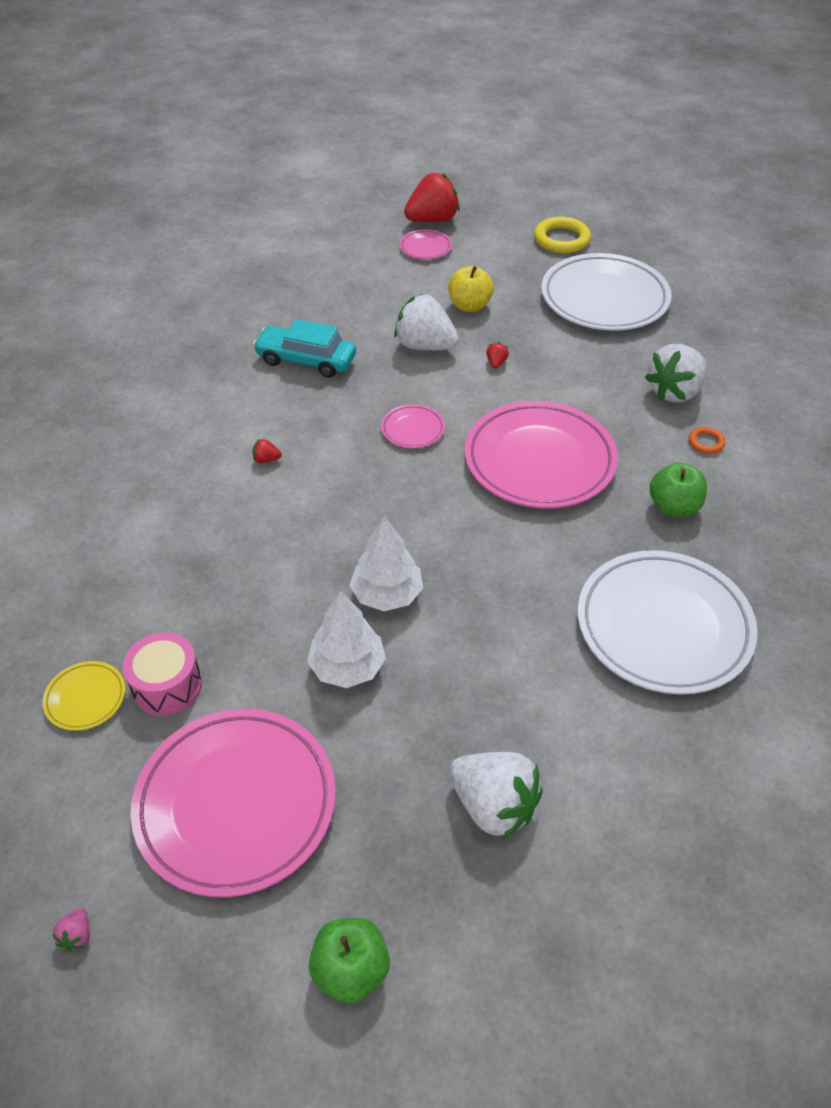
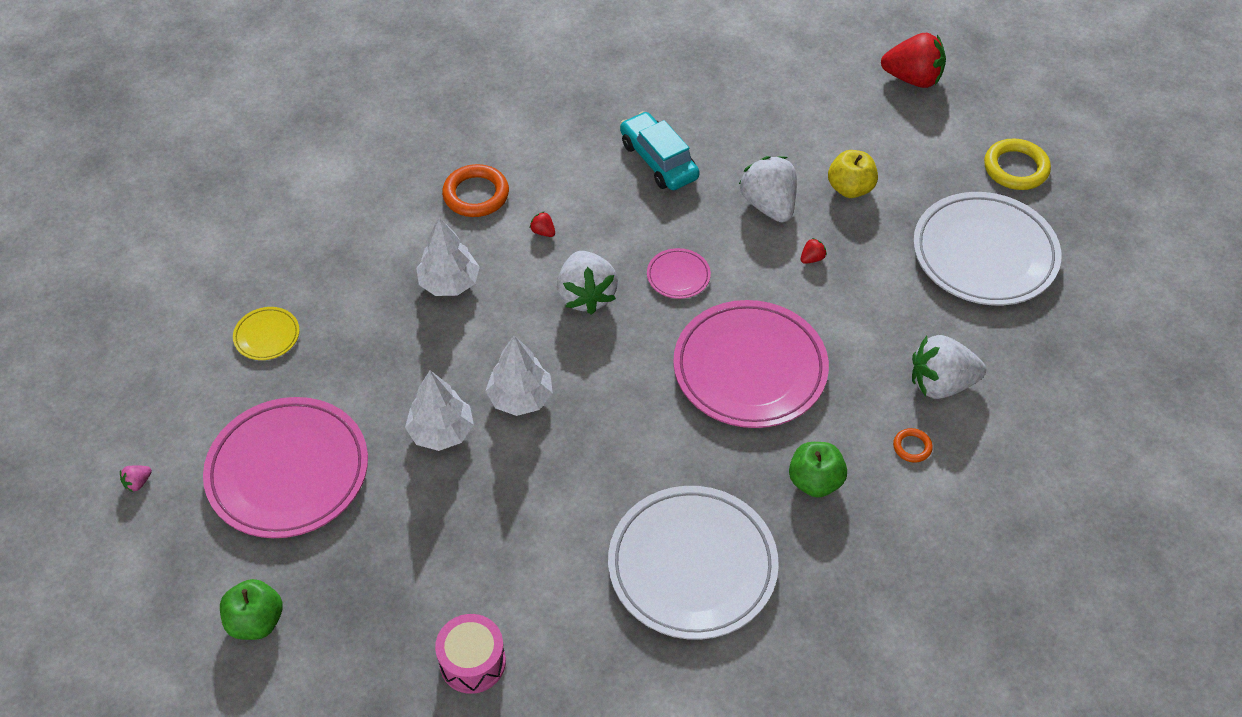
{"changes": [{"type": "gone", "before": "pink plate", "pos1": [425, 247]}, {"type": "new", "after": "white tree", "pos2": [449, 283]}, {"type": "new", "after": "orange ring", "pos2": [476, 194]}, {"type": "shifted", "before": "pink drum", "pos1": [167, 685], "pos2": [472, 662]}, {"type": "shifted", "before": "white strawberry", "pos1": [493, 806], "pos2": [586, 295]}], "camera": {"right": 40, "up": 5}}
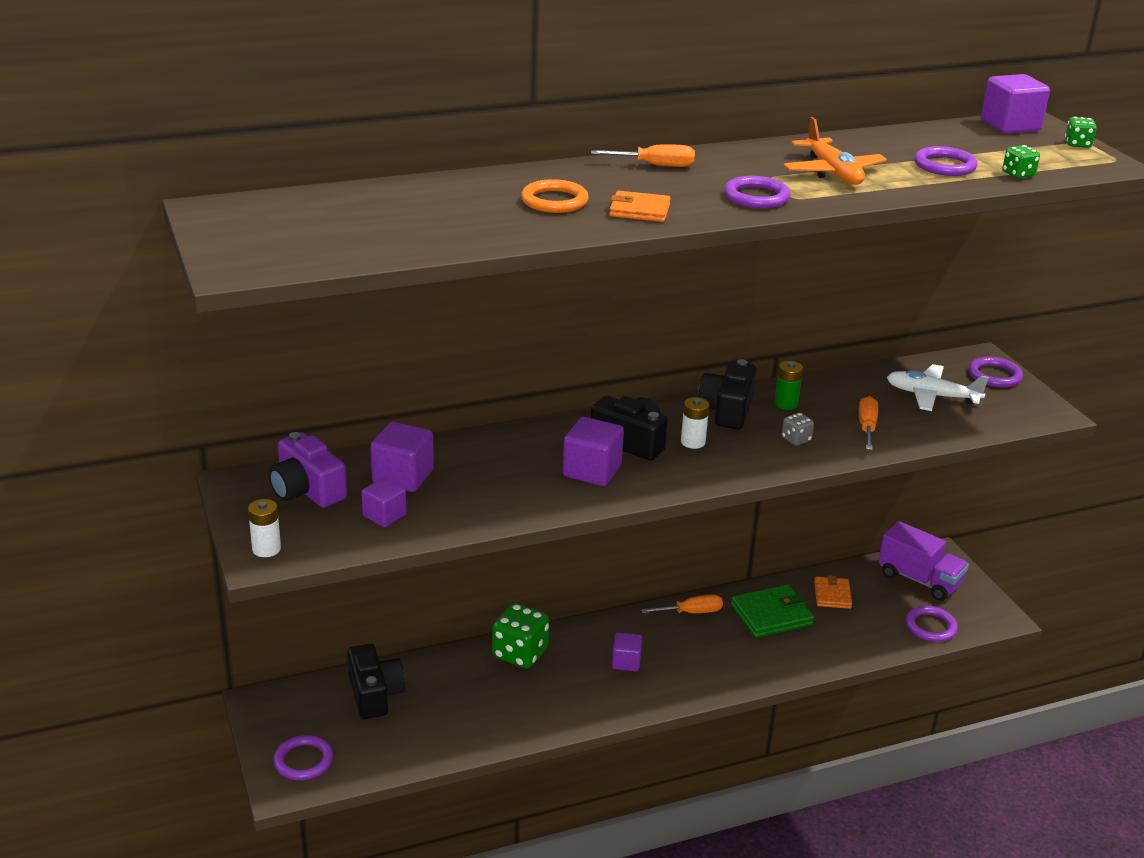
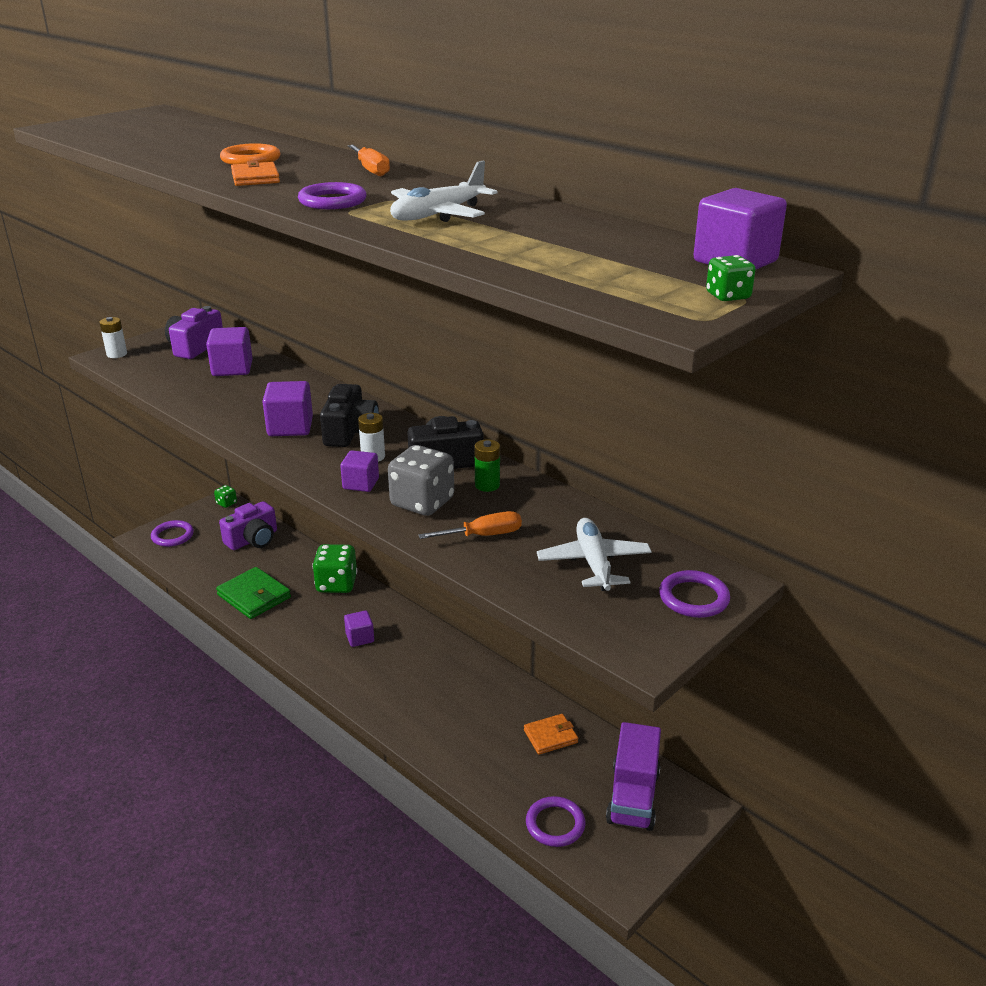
{"changes": [{"type": "gone", "before": "orange screwdriver", "pos1": [691, 612]}, {"type": "gone", "before": "purple ring", "pos1": [944, 166]}, {"type": "shifted", "before": "purple cube", "pos1": [384, 515], "pos2": [361, 484]}, {"type": "shifted", "before": "green wallet", "pos1": [771, 615], "pos2": [254, 596]}, {"type": "shifted", "before": "green dice", "pos1": [1018, 174], "pos2": [226, 503]}, {"type": "repainted", "before": "black camera", "after": "purple camera", "pos1": [374, 694], "pos2": [253, 539]}, {"type": "repainted", "before": "orange plane", "after": "white plane", "pos1": [832, 172], "pos2": [438, 215]}, {"type": "scaled", "before": "grey dice", "pos1": [796, 439], "pos2": [422, 502], "scale": 2.04}], "camera": {"right": 65, "up": 0}}
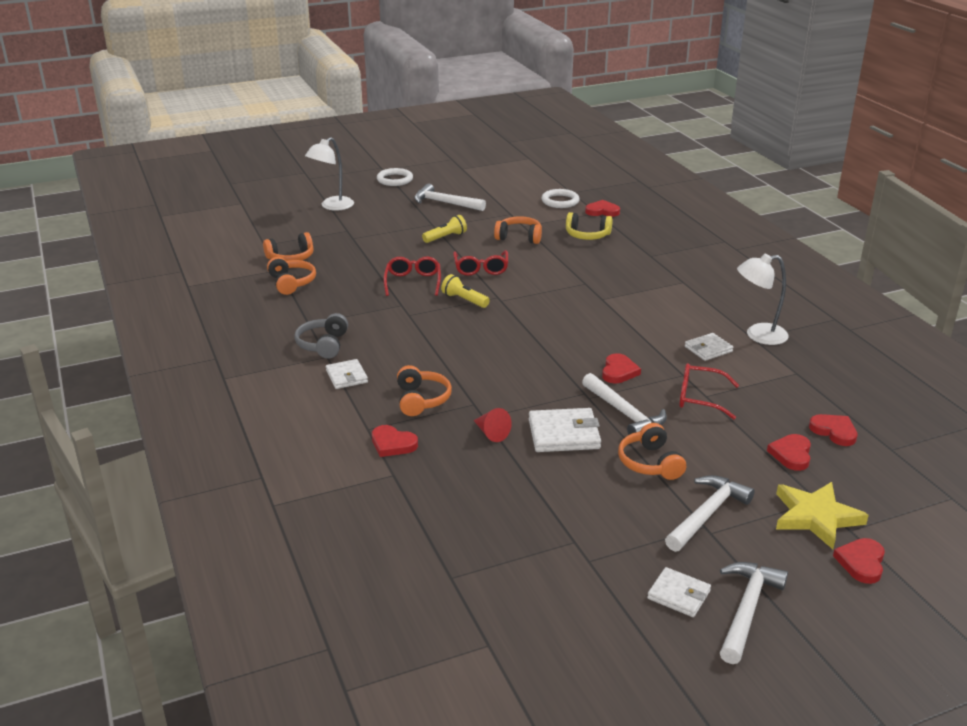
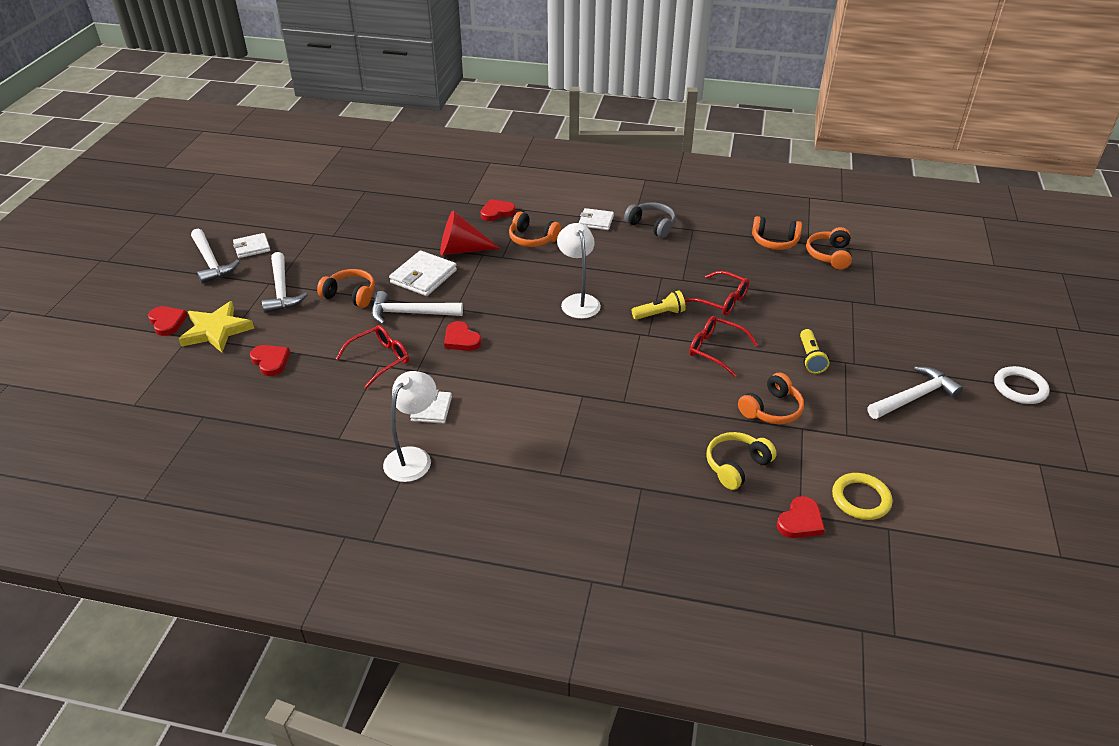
{"changes": [{"type": "gone", "before": "red heart", "pos1": [834, 431]}, {"type": "shifted", "before": "white lamp", "pos1": [332, 206], "pos2": [578, 301]}, {"type": "repainted", "before": "white ring", "after": "yellow ring", "pos1": [560, 201], "pos2": [861, 499]}, {"type": "scaled", "before": "red cone", "pos1": [491, 433], "pos2": [462, 250], "scale": 1.73}], "camera": {"right": 125, "up": 10}}
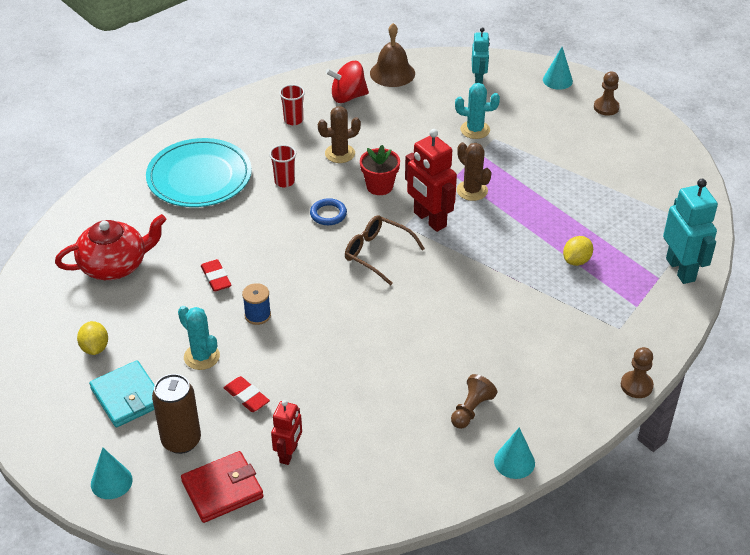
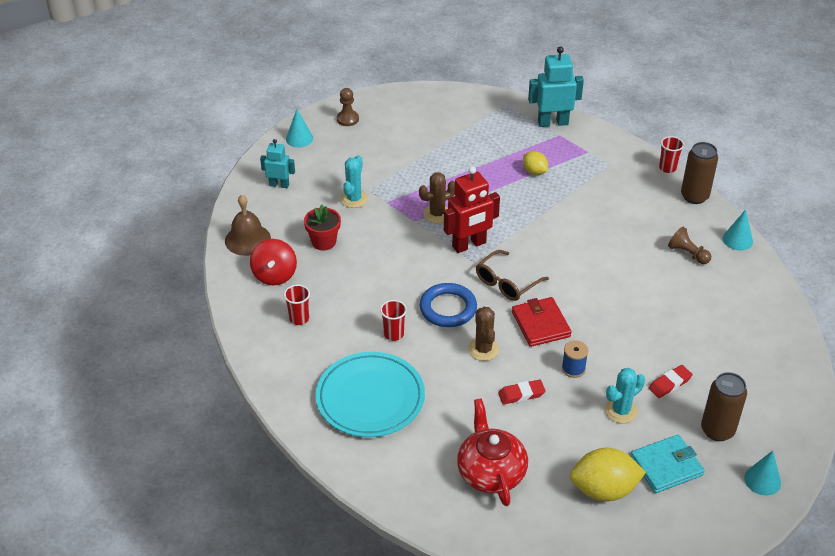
{"changes": [{"type": "gone", "before": "red robot", "pos1": [289, 453]}, {"type": "new", "after": "brown can", "pos2": [694, 196]}, {"type": "shifted", "before": "red wallet", "pos1": [222, 489], "pos2": [540, 324]}, {"type": "shifted", "before": "brown cactus", "pos1": [340, 153], "pos2": [483, 349]}, {"type": "shifted", "before": "red flower pot", "pos1": [379, 186], "pos2": [323, 242]}, {"type": "swapped", "before": "brown pawn", "after": "red cup", "pos1": [636, 385], "pos2": [667, 168]}, {"type": "scaled", "before": "yellow lemon", "pos1": [95, 348], "pos2": [604, 490], "scale": 1.8}, {"type": "scaled", "before": "blue ring", "pos1": [328, 214], "pos2": [448, 308], "scale": 1.66}], "camera": {"right": -80, "up": 0}}
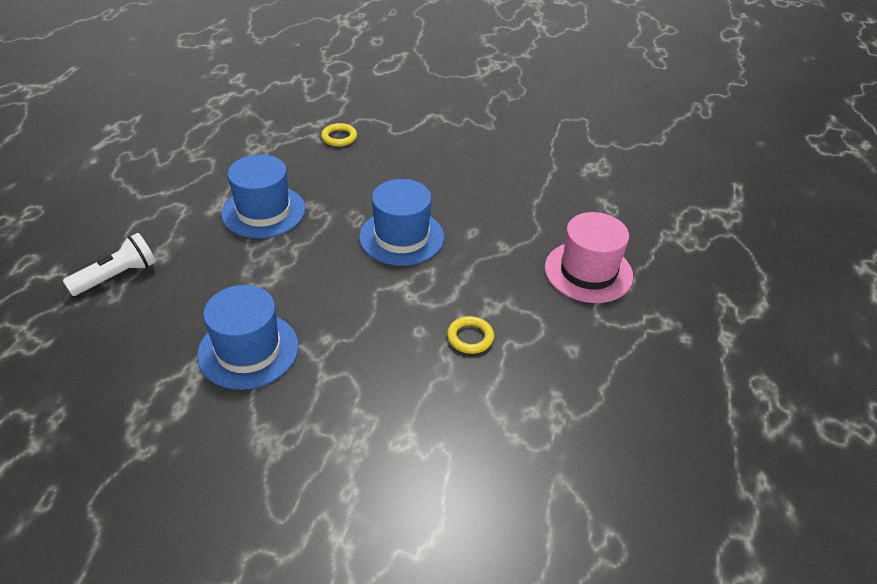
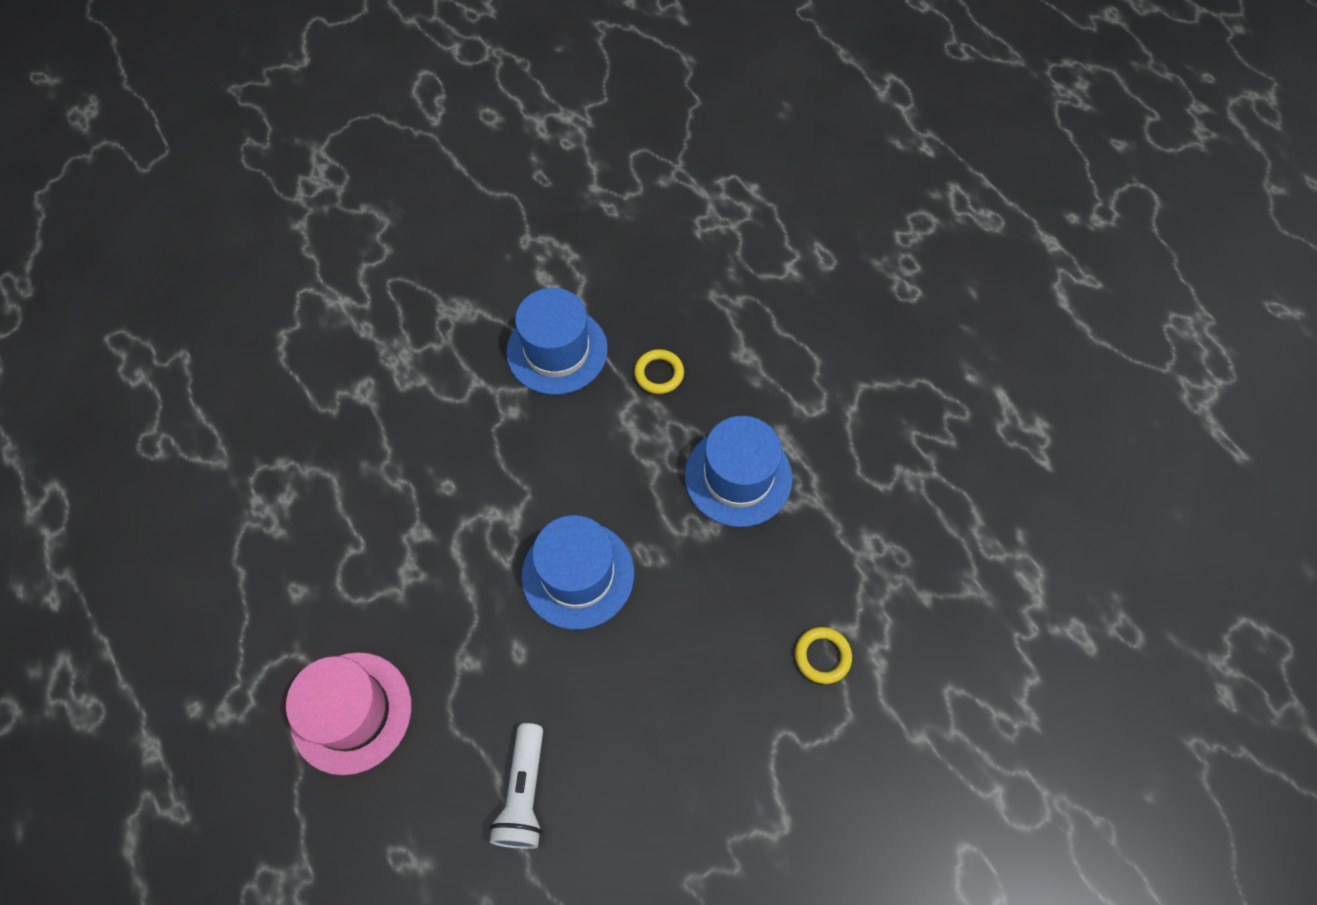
{"changes": [{"type": "shifted", "before": "white flashlight", "pos1": [117, 276], "pos2": [524, 793]}, {"type": "shifted", "before": "yellow ring", "pos1": [470, 337], "pos2": [659, 374]}], "camera": {"right": 135, "up": 20}}
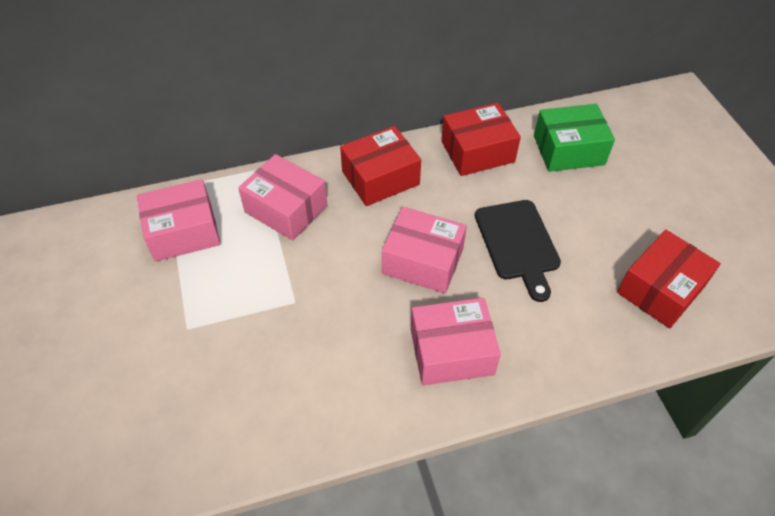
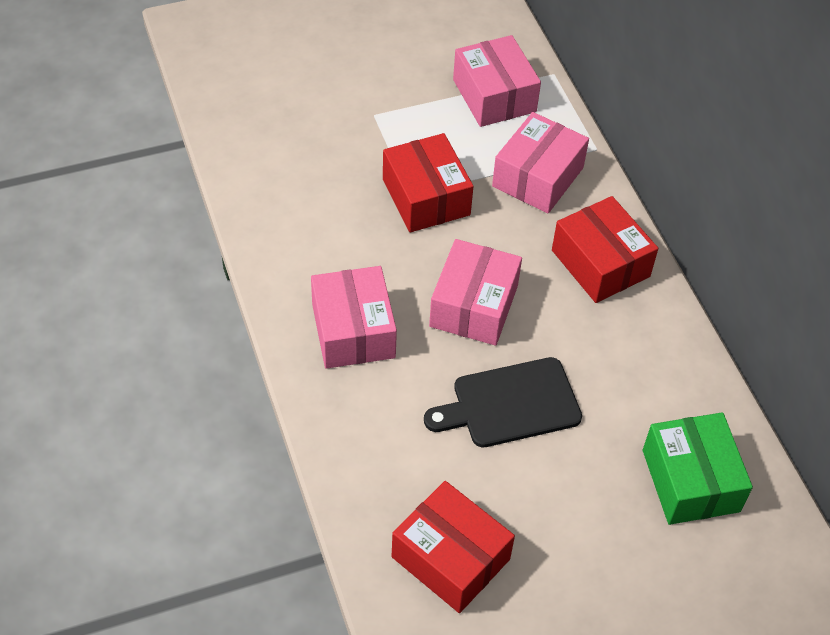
{"changes": [{"type": "shifted", "before": "red box", "pos1": [477, 151], "pos2": [426, 197]}], "camera": {"right": 85, "up": 0}}
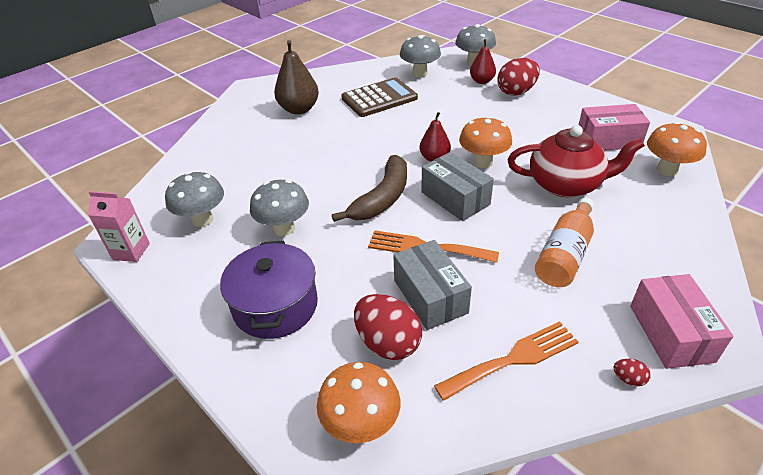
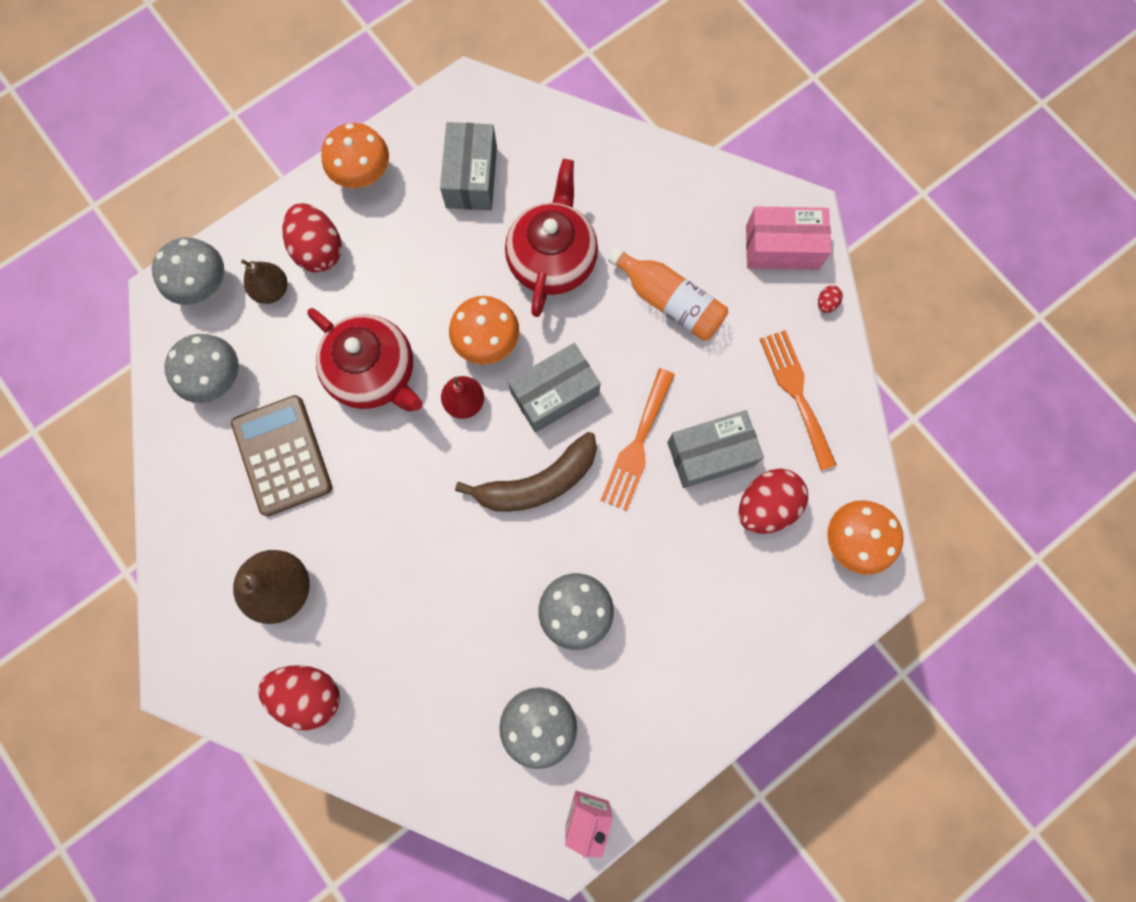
{"changes": [{"type": "gone", "before": "purple pot", "pos1": [275, 306]}, {"type": "new", "after": "red egg", "pos2": [309, 694]}, {"type": "new", "after": "red teapot", "pos2": [374, 373]}, {"type": "shifted", "before": "orange mushroom", "pos1": [667, 170], "pos2": [363, 176]}, {"type": "repainted", "before": "red pear", "after": "brown pear", "pos1": [482, 81], "pos2": [272, 290]}, {"type": "repainted", "before": "pink box", "after": "grey box", "pos1": [608, 140], "pos2": [471, 177]}, {"type": "rotated", "before": "brown banana", "pos1": [382, 198], "pos2": [538, 482], "turn": 120}], "camera": {"right": -85, "up": 35}}
